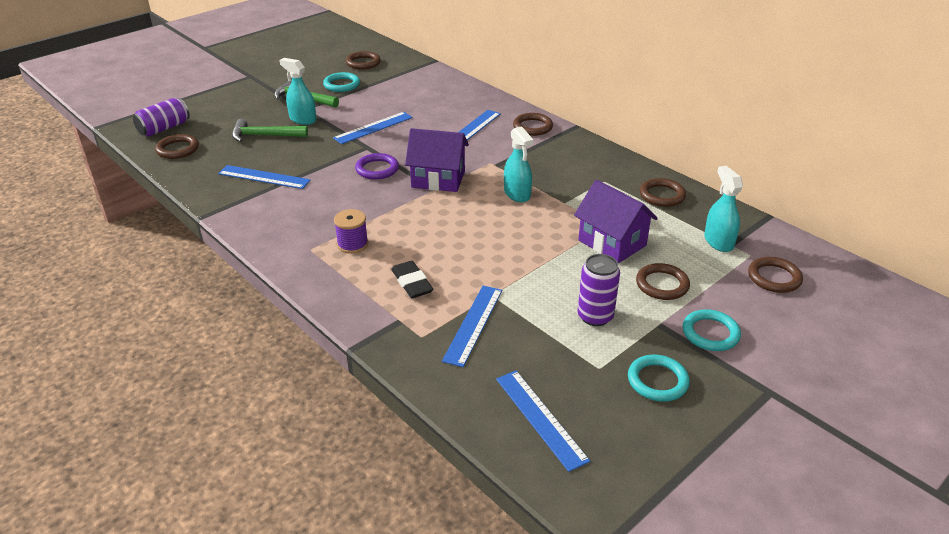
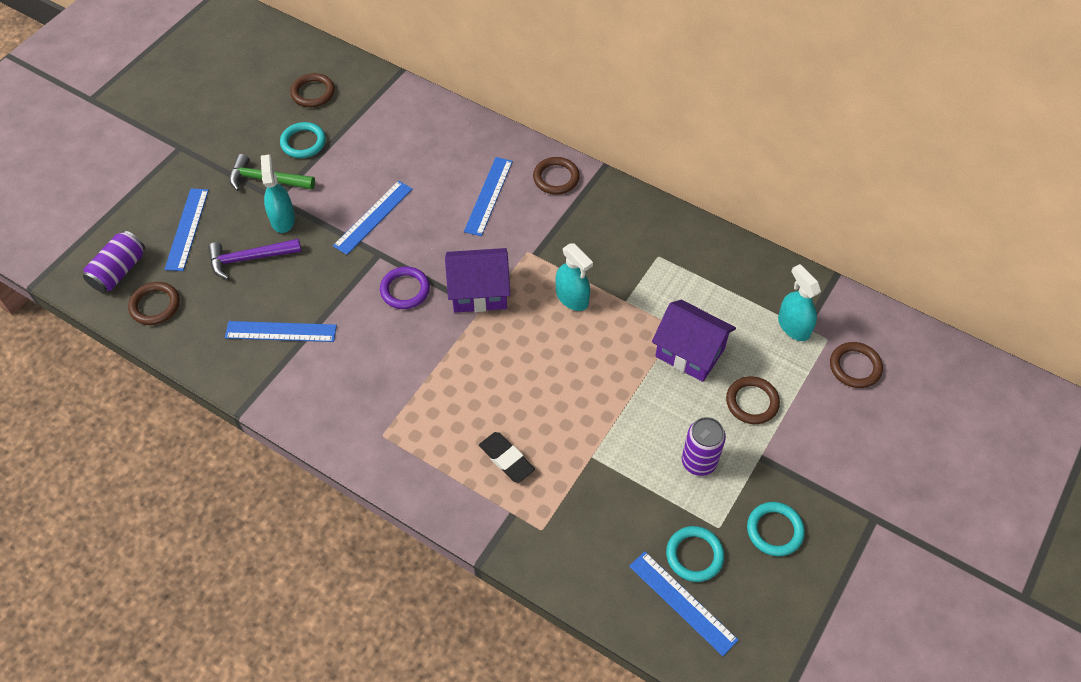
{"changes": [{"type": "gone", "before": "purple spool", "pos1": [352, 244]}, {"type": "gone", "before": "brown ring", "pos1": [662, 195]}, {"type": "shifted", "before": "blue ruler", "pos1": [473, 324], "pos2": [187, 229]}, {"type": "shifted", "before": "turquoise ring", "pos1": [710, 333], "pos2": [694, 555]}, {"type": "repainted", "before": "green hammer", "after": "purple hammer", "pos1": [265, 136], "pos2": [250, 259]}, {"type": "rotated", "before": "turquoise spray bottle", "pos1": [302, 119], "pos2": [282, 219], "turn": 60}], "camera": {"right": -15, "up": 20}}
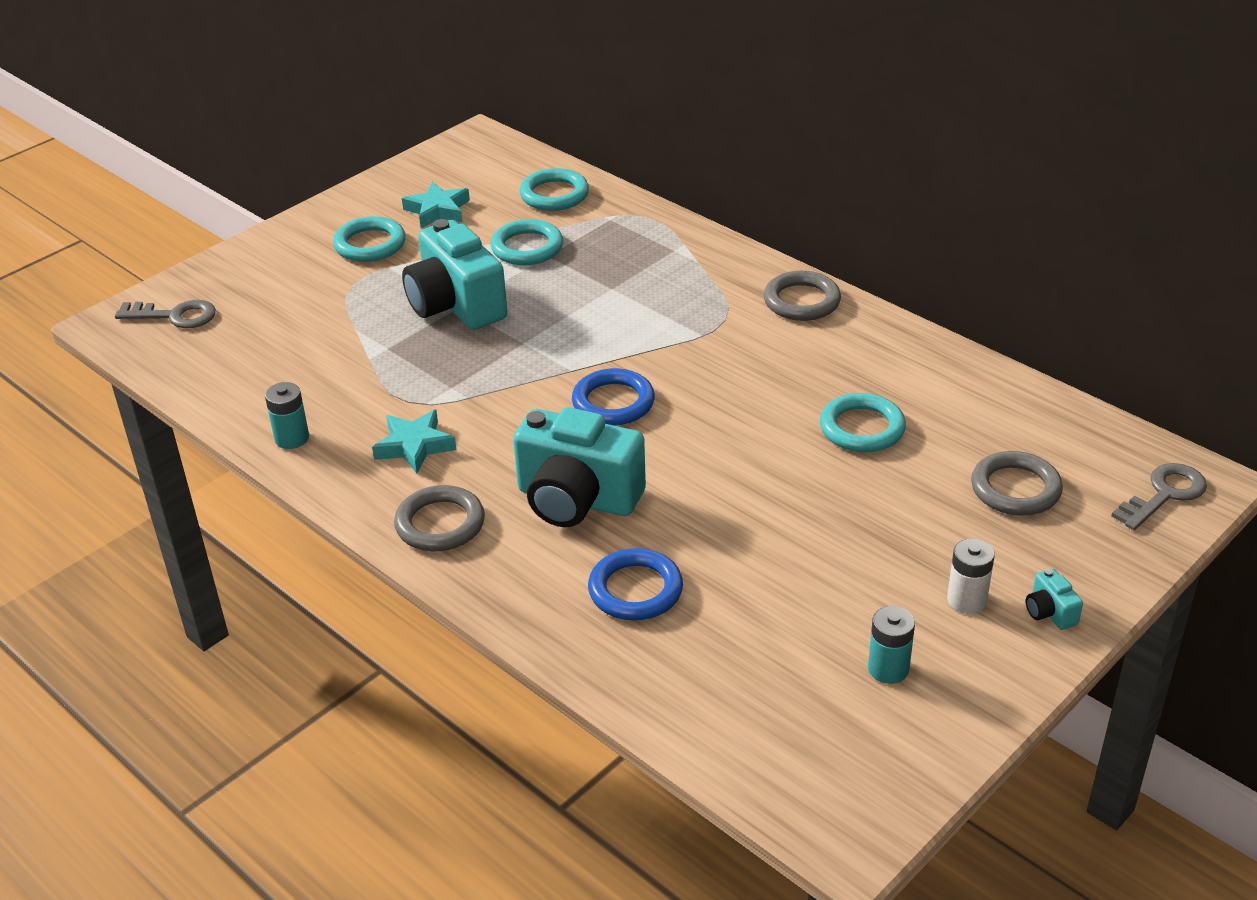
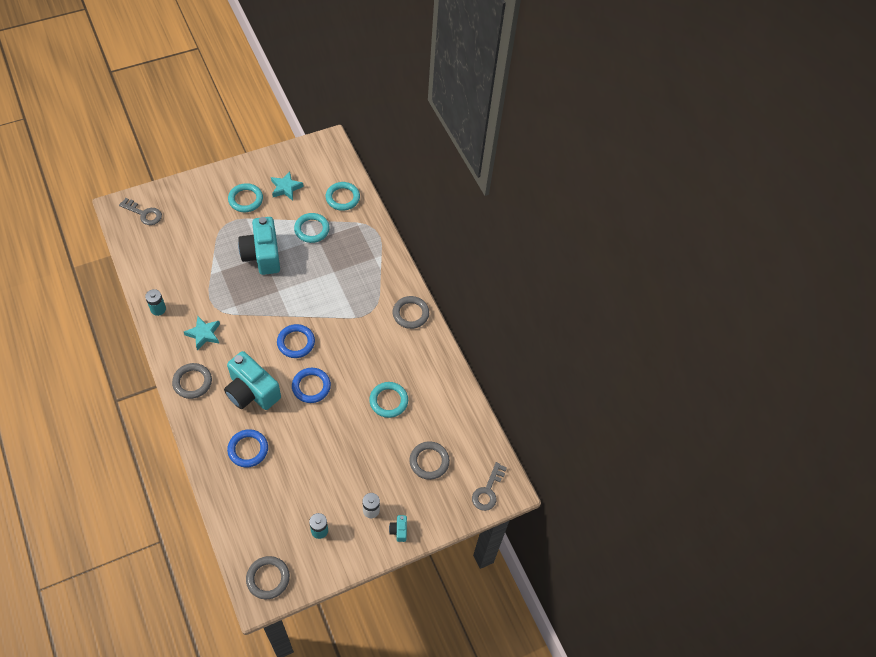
{"changes": [{"type": "new", "after": "grey ring", "pos2": [268, 578]}, {"type": "new", "after": "blue ring", "pos2": [311, 386]}, {"type": "rotated", "before": "grey key", "pos1": [1164, 494], "pos2": [488, 491], "turn": 135}], "camera": {"right": 15, "up": 20}}
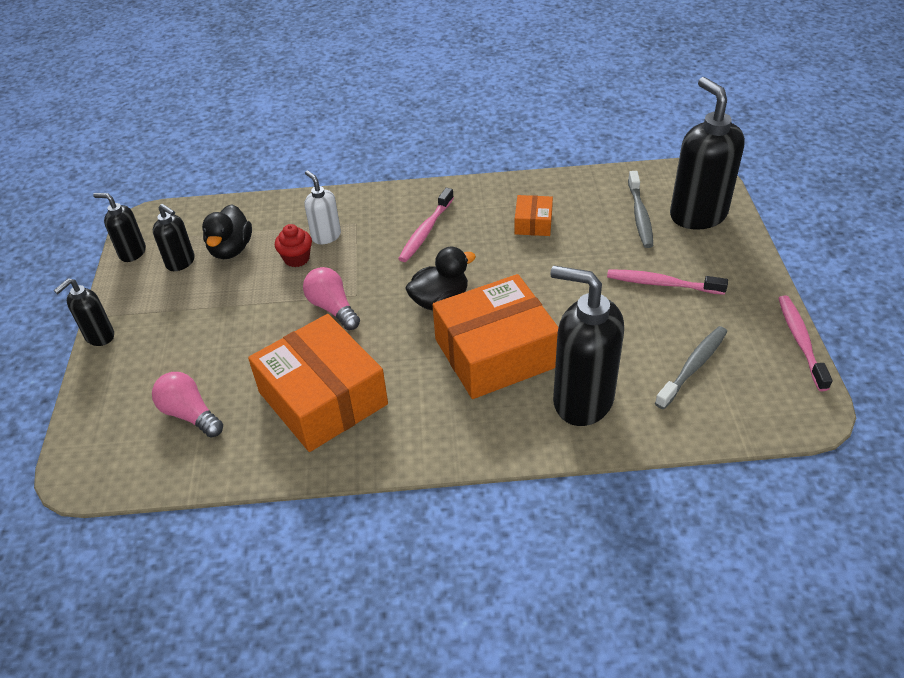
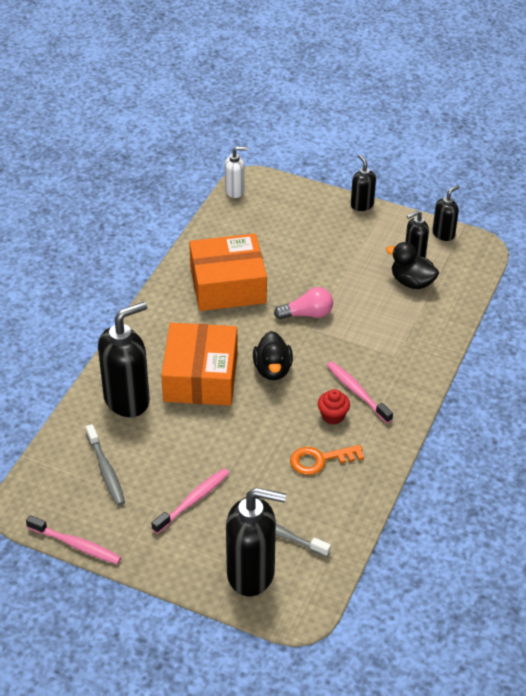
{"changes": [{"type": "gone", "before": "pink light bulb", "pos1": [190, 414]}, {"type": "shifted", "before": "red cupcake", "pos1": [297, 258], "pos2": [333, 416]}, {"type": "shifted", "before": "white soap dispenser", "pos1": [326, 236], "pos2": [235, 191]}, {"type": "swapped", "before": "orange box", "after": "orange key", "pos1": [533, 223], "pos2": [320, 460]}], "camera": {"right": 115, "up": 0}}
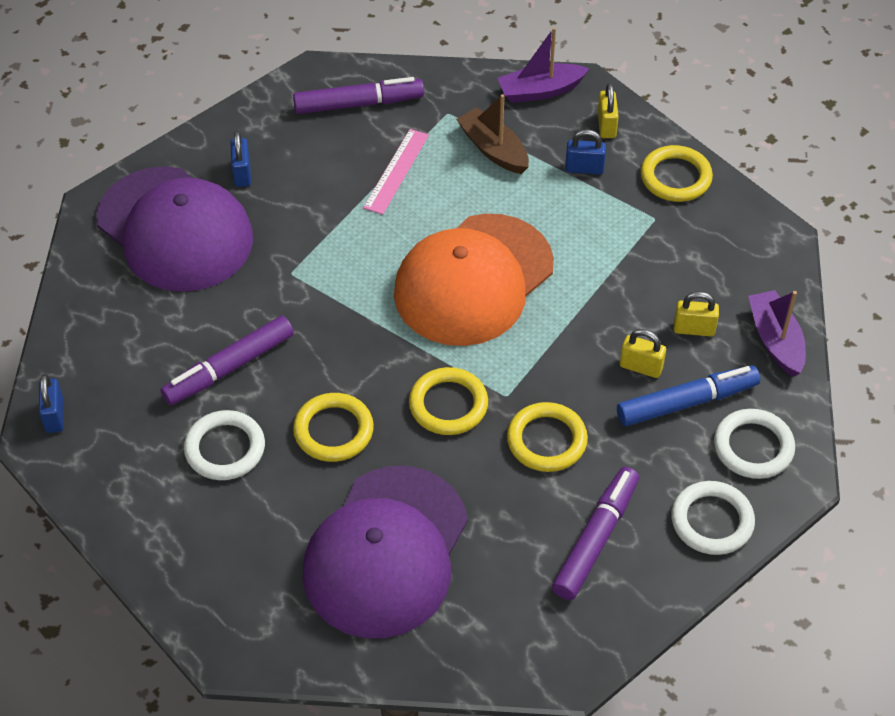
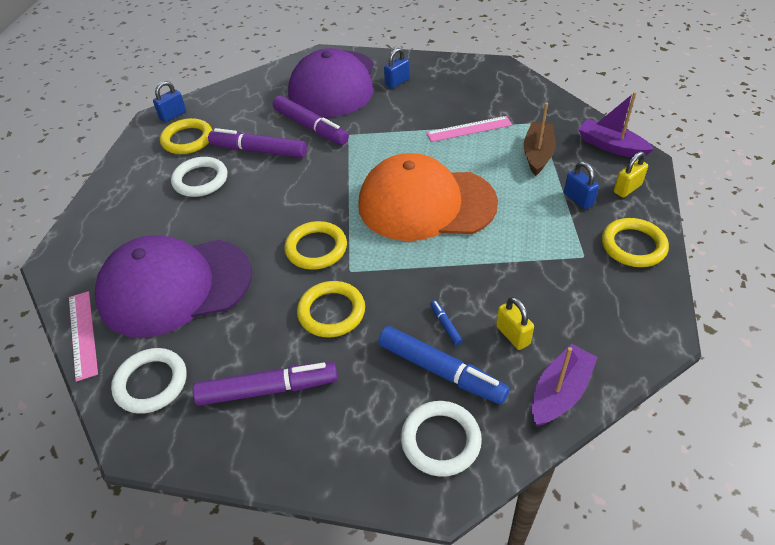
{"changes": [{"type": "new", "after": "pink ruler", "pos2": [82, 334]}, {"type": "shifted", "before": "purple marker", "pos1": [358, 104], "pos2": [310, 127]}, {"type": "shifted", "before": "yellow ring", "pos1": [333, 431], "pos2": [187, 139]}, {"type": "shifted", "before": "white ring", "pos1": [712, 521], "pos2": [151, 383]}, {"type": "swapped", "before": "yellow padlock", "after": "blue marker", "pos1": [641, 367], "pos2": [445, 325]}], "camera": {"right": 55, "up": -5}}
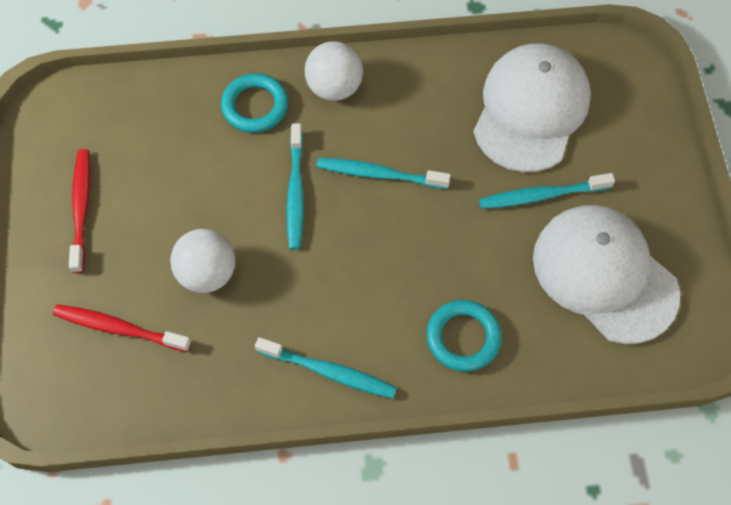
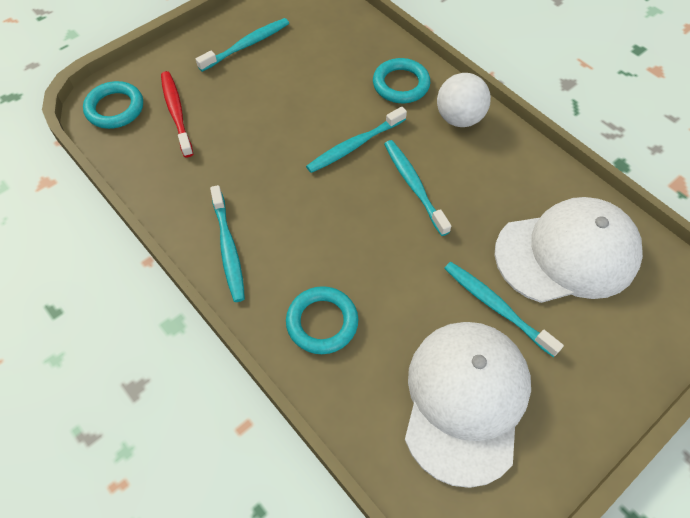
{"changes": [{"type": "gone", "before": "white ball", "pos1": [207, 273]}, {"type": "new", "after": "turquoise ring", "pos2": [115, 108]}, {"type": "repainted", "before": "red toothbrush", "after": "turquoise toothbrush", "pos1": [81, 208], "pos2": [247, 45]}], "camera": {"right": 55, "up": -5}}
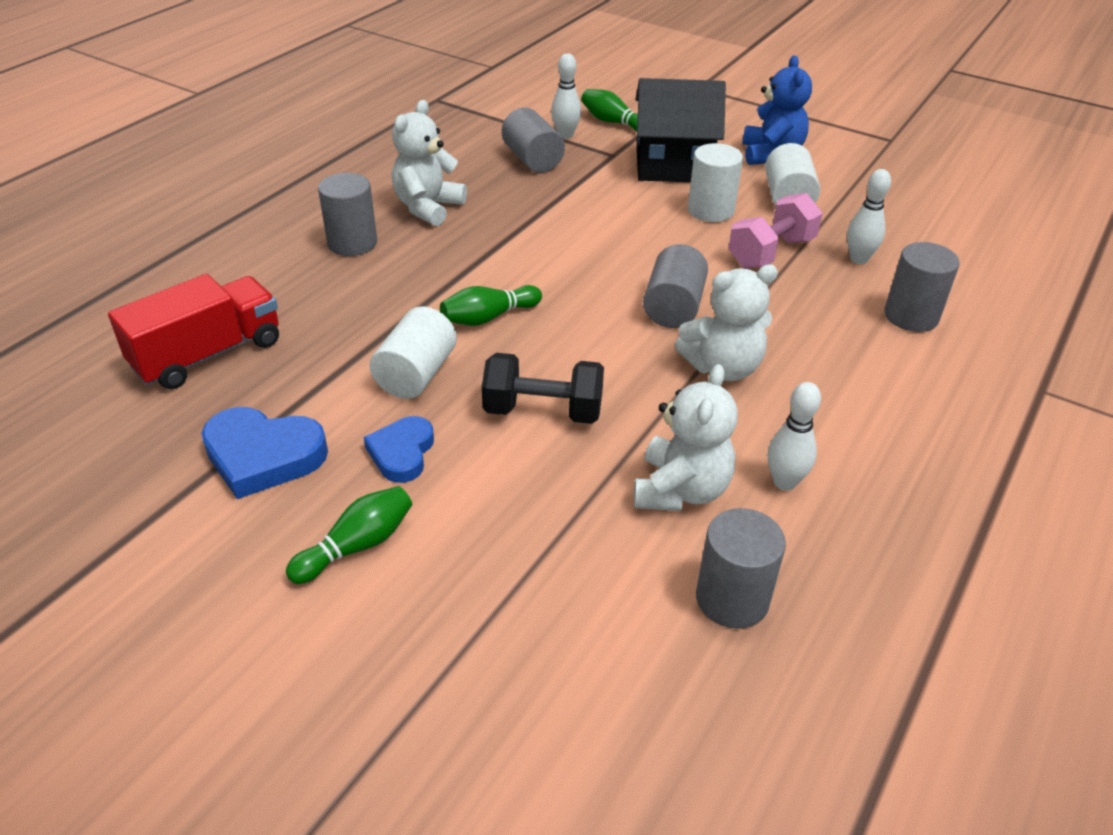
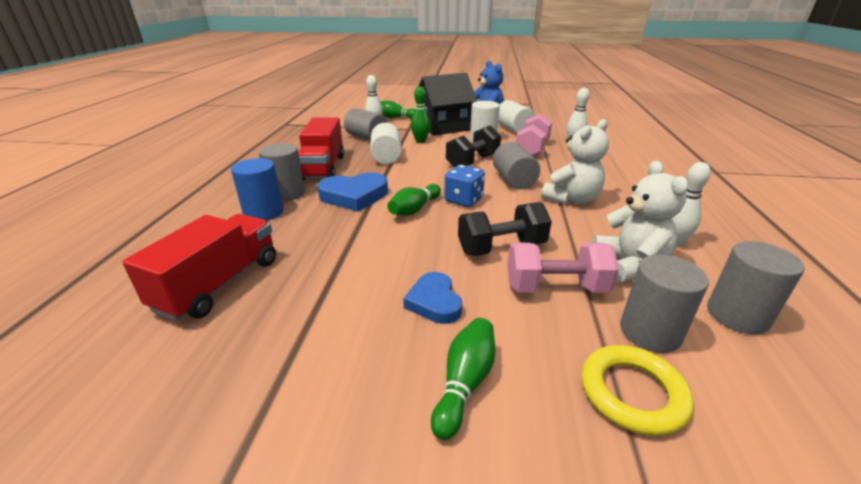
{"changes": [{"type": "new", "after": "blue cylinder", "pos2": [263, 212]}, {"type": "new", "after": "green bowling pin", "pos2": [420, 141]}, {"type": "new", "after": "blue dice", "pos2": [463, 200]}, {"type": "new", "after": "black dumbbell", "pos2": [472, 162]}, {"type": "new", "after": "pink dumbbell", "pos2": [555, 288]}, {"type": "new", "after": "yellow ring", "pos2": [632, 393]}, {"type": "shifted", "before": "blue heart", "pos1": [263, 456], "pos2": [354, 196]}, {"type": "shifted", "before": "white cylinder", "pos1": [416, 374], "pos2": [386, 157]}, {"type": "shifted", "before": "grey cylinder", "pos1": [911, 316], "pos2": [650, 332]}, {"type": "swapped", "before": "white teddy bear", "after": "red truck", "pos1": [428, 207], "pos2": [323, 167]}], "camera": {"right": -25, "up": -10}}
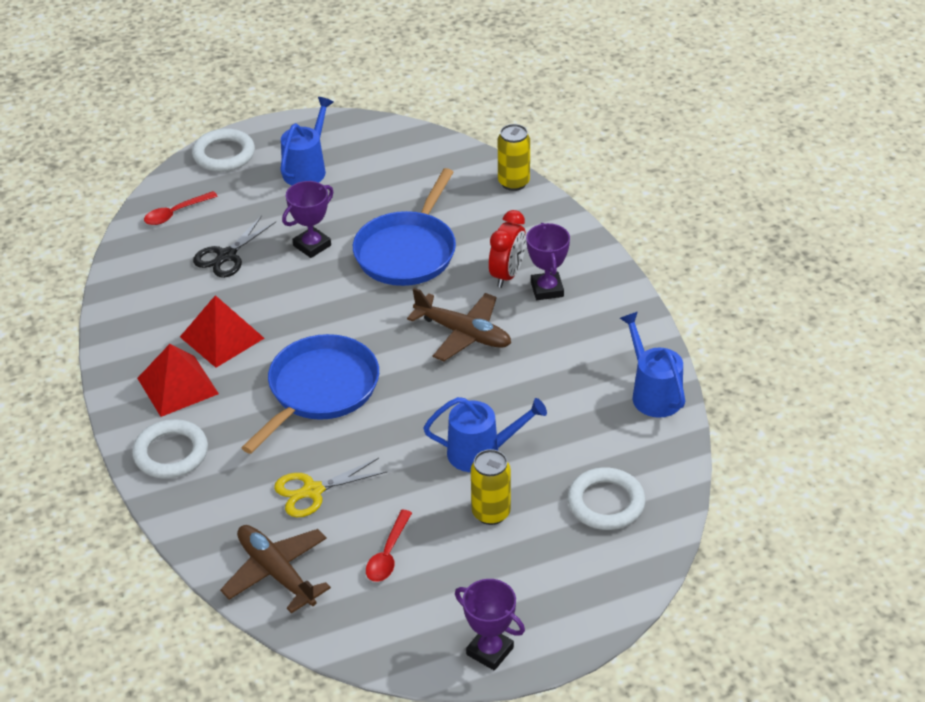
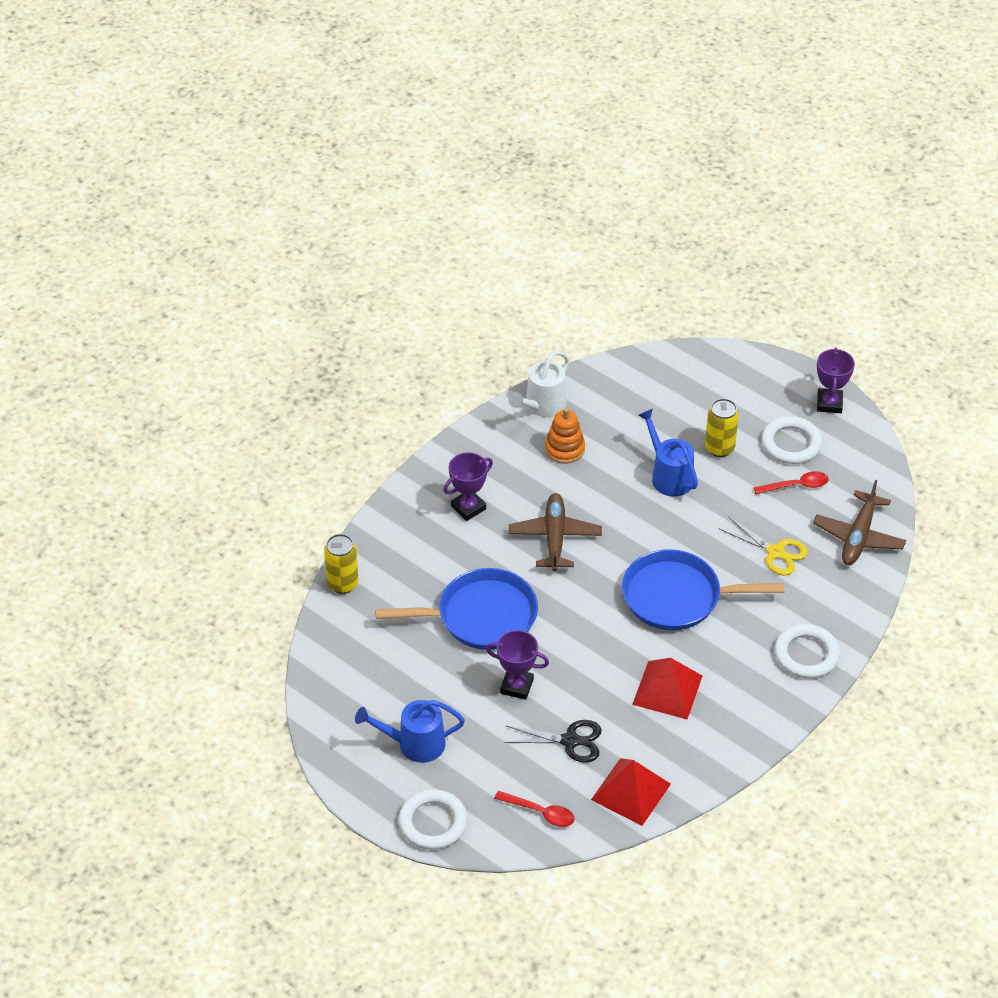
{"changes": [{"type": "gone", "before": "red clock", "pos1": [507, 274]}, {"type": "new", "after": "orange stacking toy", "pos2": [564, 449]}, {"type": "shifted", "before": "red pyramid", "pos1": [177, 386], "pos2": [631, 791]}, {"type": "shifted", "before": "white ring", "pos1": [606, 503], "pos2": [791, 443]}, {"type": "repainted", "before": "blue watering can", "after": "white watering can", "pos1": [653, 393], "pos2": [542, 406]}], "camera": {"right": -120, "up": 5}}
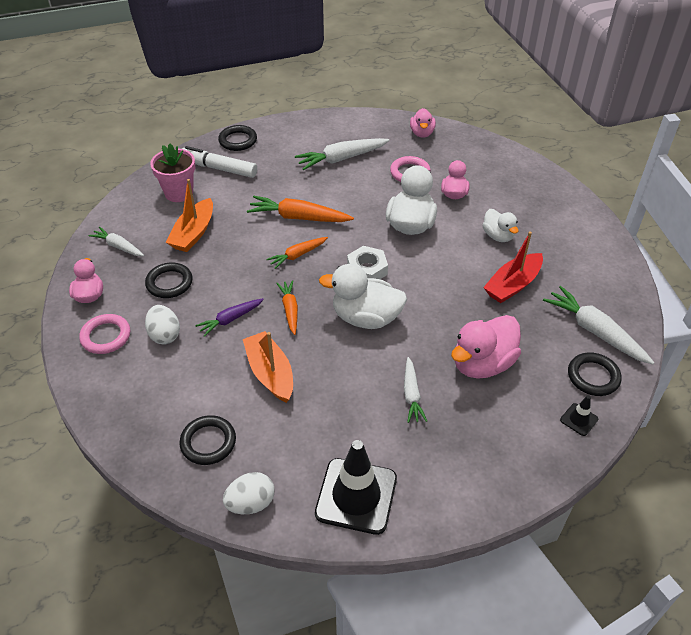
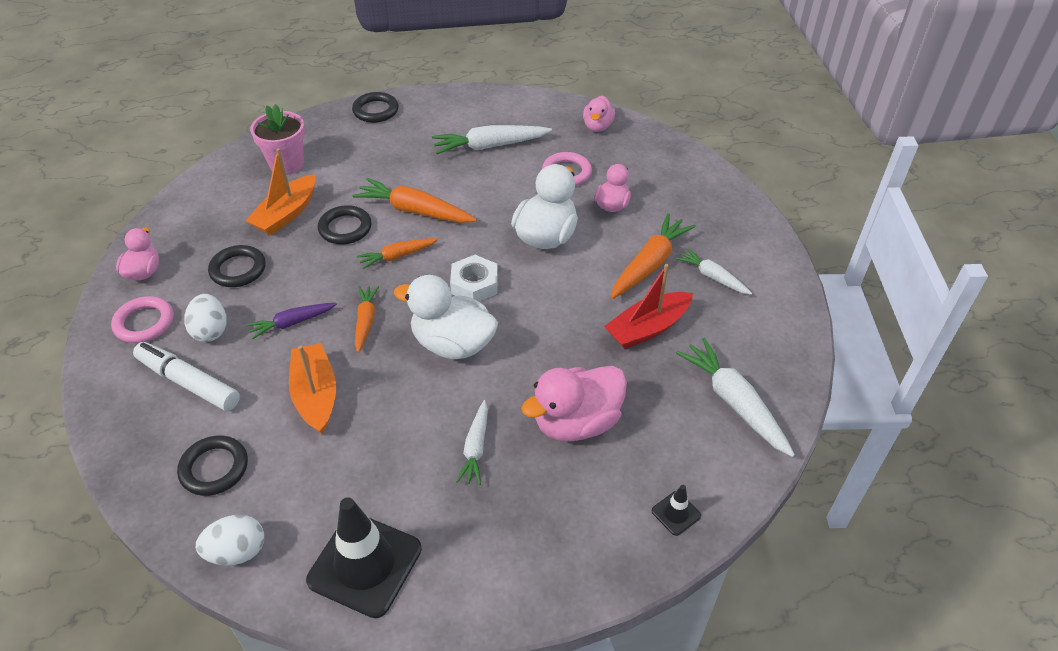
{"changes": [{"type": "shifted", "before": "white carrot", "pos1": [118, 246], "pos2": [712, 277]}, {"type": "shifted", "before": "white marker", "pos1": [219, 168], "pos2": [189, 383]}, {"type": "shifted", "before": "black ring", "pos1": [593, 377], "pos2": [345, 228]}, {"type": "swapped", "before": "white duck", "after": "orange carrot", "pos1": [498, 236], "pos2": [649, 264]}], "camera": {"right": 10, "up": 0}}
